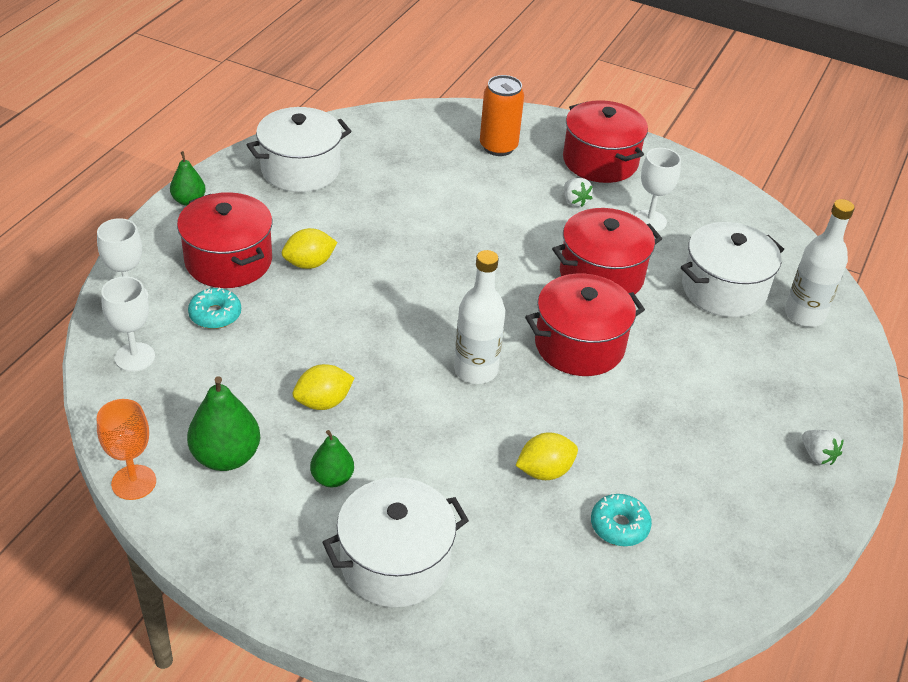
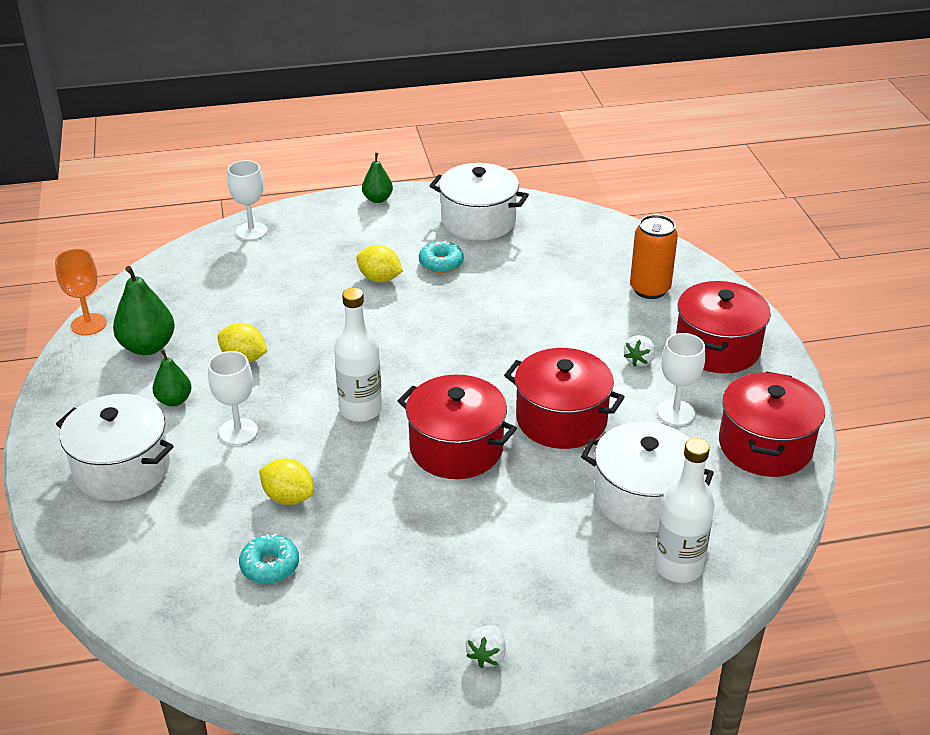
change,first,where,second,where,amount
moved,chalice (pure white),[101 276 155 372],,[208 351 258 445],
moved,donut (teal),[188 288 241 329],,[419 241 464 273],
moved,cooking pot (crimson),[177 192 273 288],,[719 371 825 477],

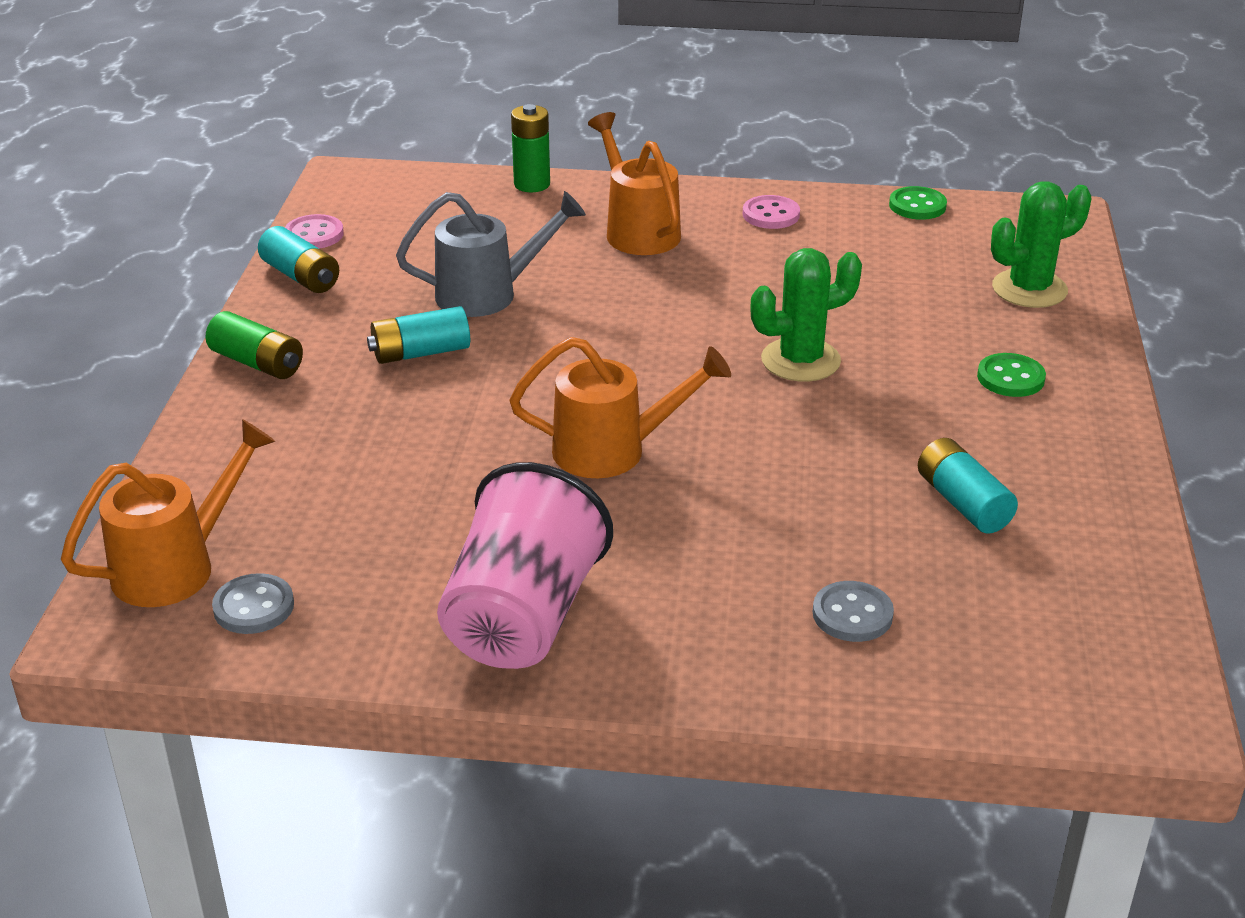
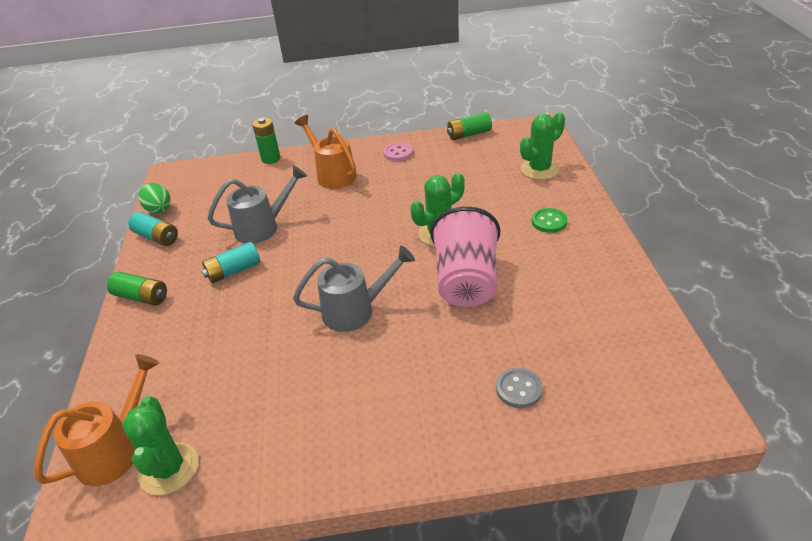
change,first,where,second,where,amount
replaced,button (gray),[212 573 294 634],saguaro cactus (emerald),[122 396 198 495],
replaced,button (rose-pink),[285 214 344 249],egg shape (emerald),[138 183 171 213],
recoloured,watering can (orange),[510 337 731 478],watering can (gray),[293 246 415 332],
moved,tumbler (rose-pink),[437 462 613 669],,[430 206 500 307],
replaced,button (emerald),[889 186 947 220],AA battery (emerald),[447 112 492 140],
removed,AA battery (teal),[918 438 1018 534],,,

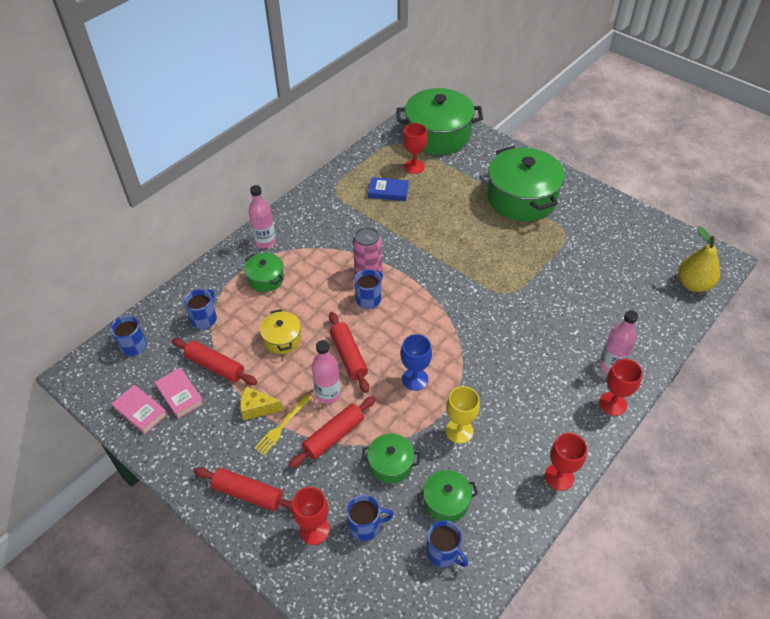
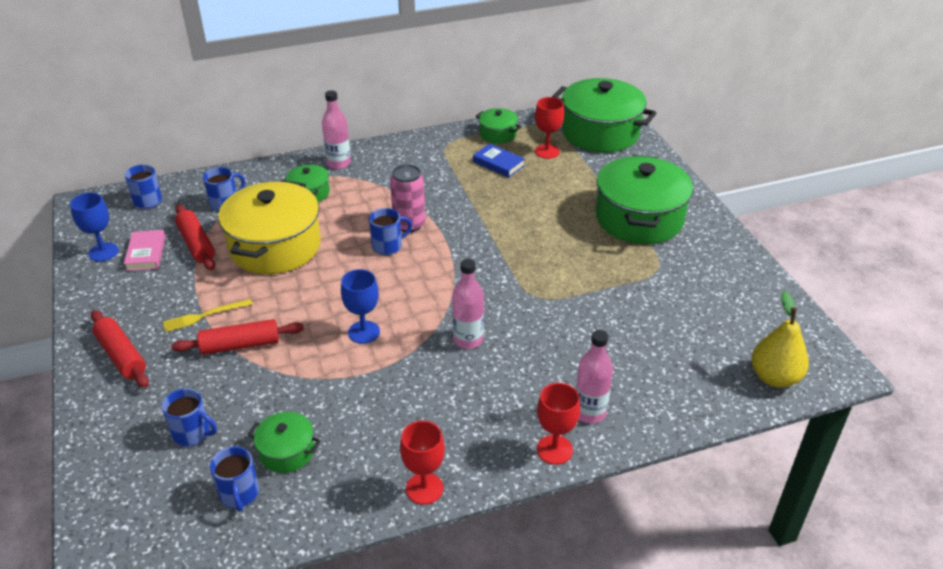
change,first,where,second,where,amount
replaced,hardcover (rose-pink),[111 385 167 435],chalice (blue),[70 193 119 262],
resized,cooking pot (golden),[260 309 302 354],,[218 180 321 274],x2.10
moved,drink bottle (rose-pink),[312 340 341 404],,[452 259 484 349],
moved,cooking pot (emerald),[361 434 420 484],,[476 108 521 144],
removed,cheese wedge (golden),[240 386 283 421],,,
removed,chalice (crimson),[292 487 330 545],,,
removed,rolling pin (crimson),[329 312 369 393],,,
removed,chalice (golden),[446 386 480 444],,,

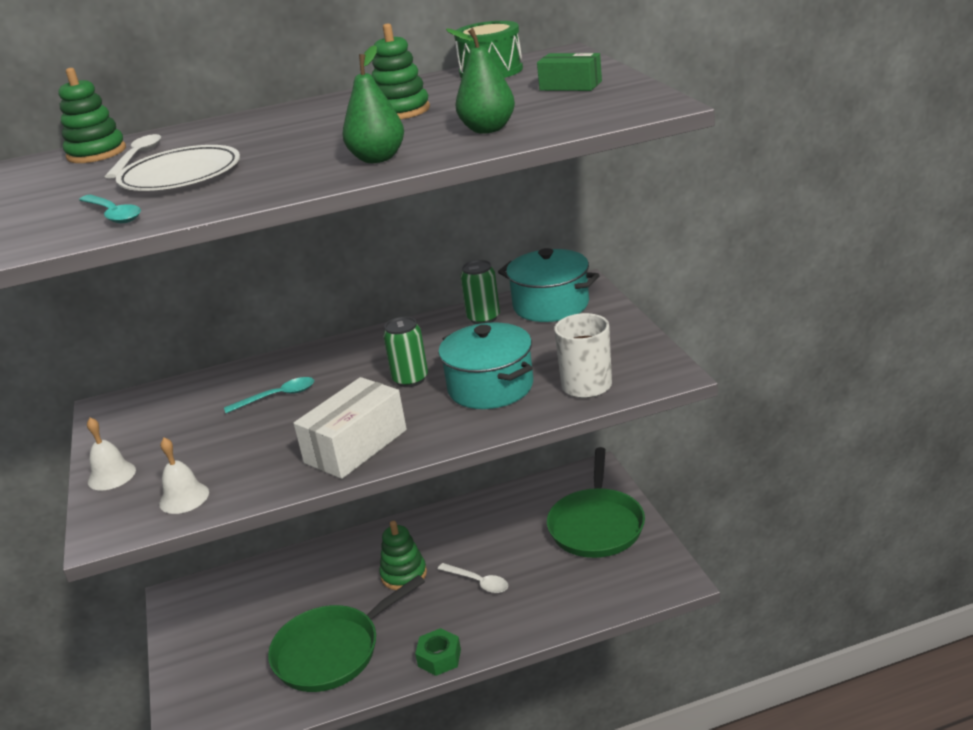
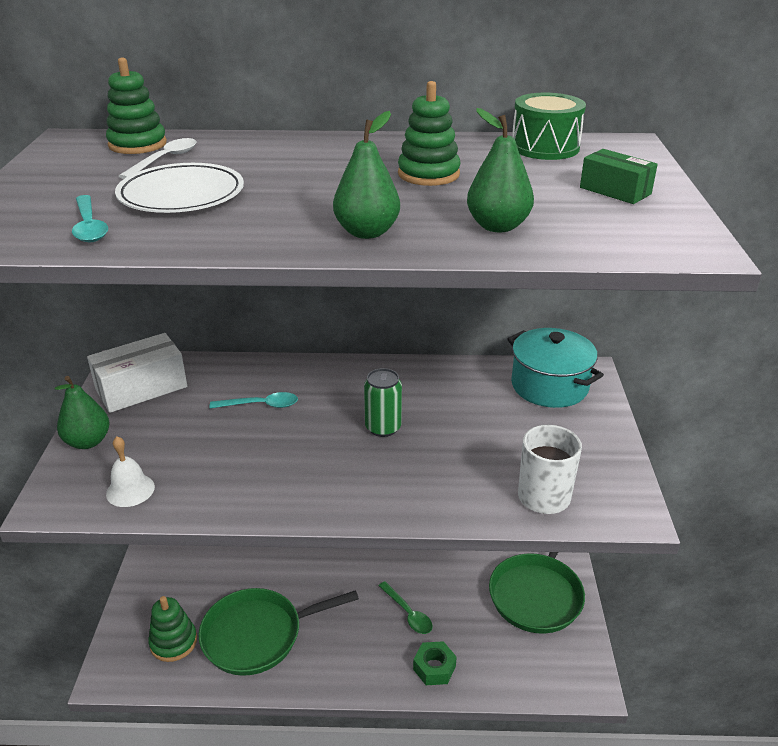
change,first,where,second,where,amount
replaced,school bell (pure white),[87 417 136 491],toy pear (emerald),[54 376 109 449],
moved,box (pure white),[293 377 407 479],,[87 333 187 413],
moved,stacking toy (emerald),[379 521 427 590],,[148 596 197 662],
recoloured,teaspoon (pure white),[438 563 508 593],teaspoon (emerald),[379 581 433 634],
moved,hexagon nut (emerald),[415 628 461 676],,[413 641 457 685],
removed,cooking pot (teal),[439 323 533 409],,,
removed,soda can (emerald),[460 260 500 324],,,

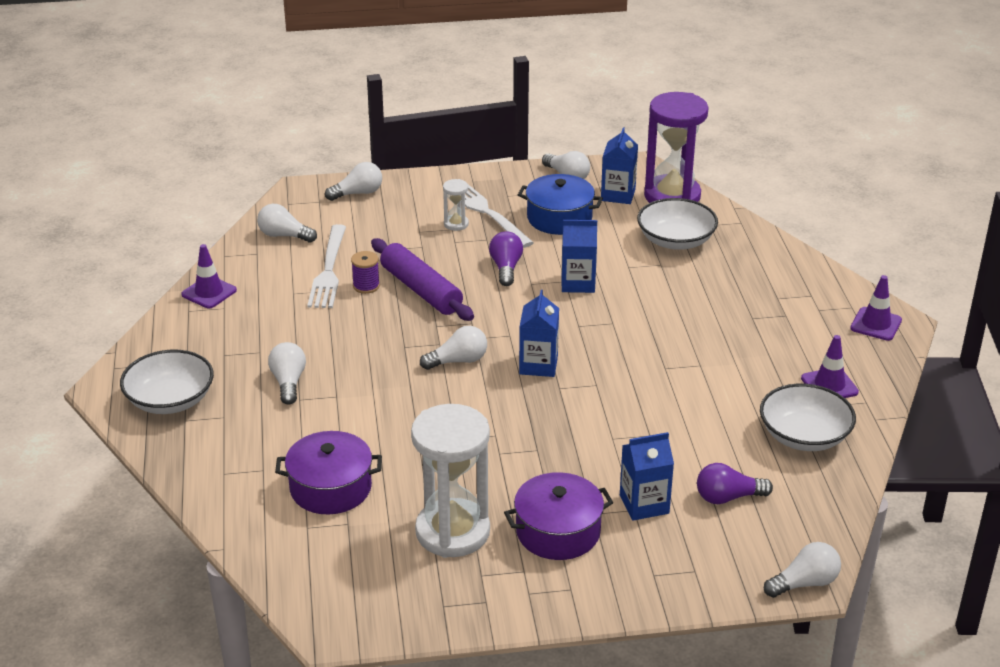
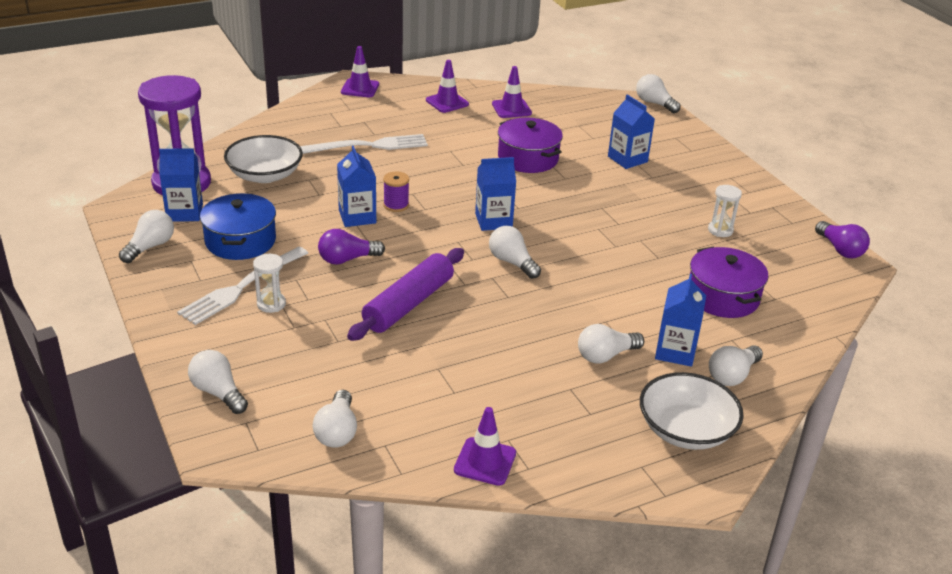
change,first,where,second,where,amount
moved,dinner fork (pure white),[307 224 346 308],,[300 134 428 154],
moved,bobbin (violet),[351 251 380 294],,[383 171 409 212],
replaced,deep dish (pure white),[760 384 856 451],traffic cone (violet),[492 66 532 118],
moved,cooking pot (violet),[504 472 614 560],,[498 118 563 173],
added,,,carton (blue),[655 274 706 367],
resized,sand timer (pure white),[411 404 490 558],,[708 185 742 237],x0.43
added,,,light bulb (pure white),[709 345 763 386],
moved,light bulb (violet),[697 463 773 504],,[815 221 870 258],

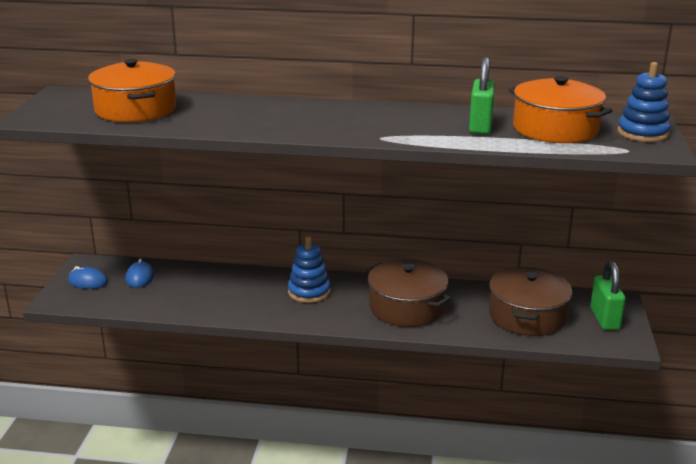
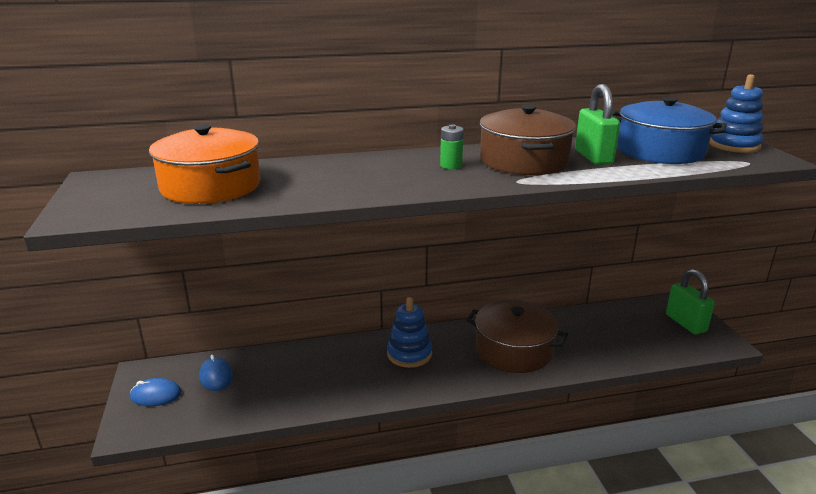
change,first,where,second,where,amount
added,,,AA battery (emerald),[440 124 464 169],
moved,cooking pot (brown),[489 267 572 336],,[479 104 576 175],
recoloured,cooking pot (orange),[509 76 613 143],cooking pot (blue),[611 97 727 164],

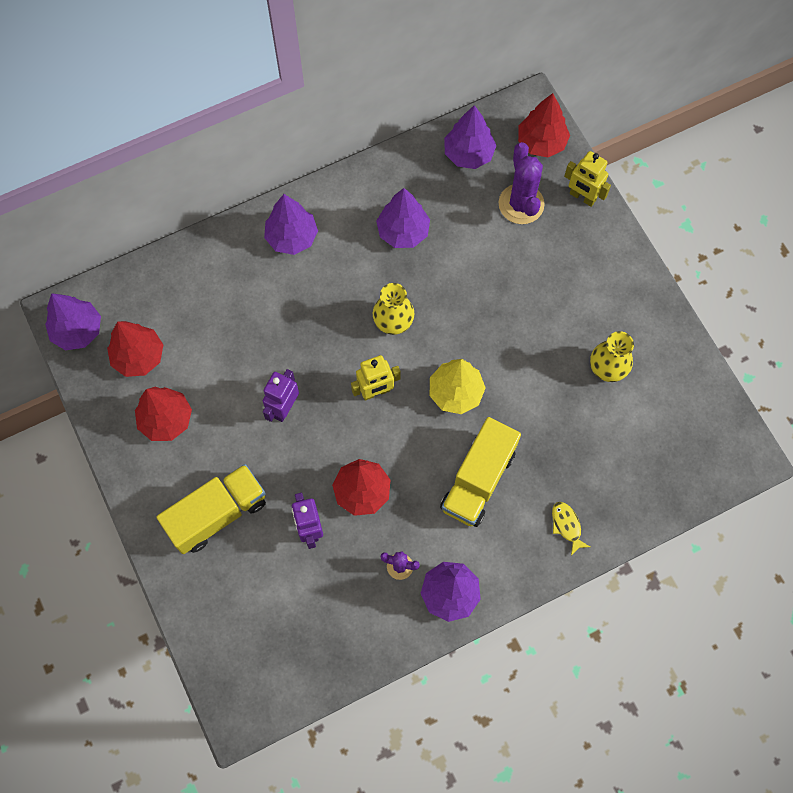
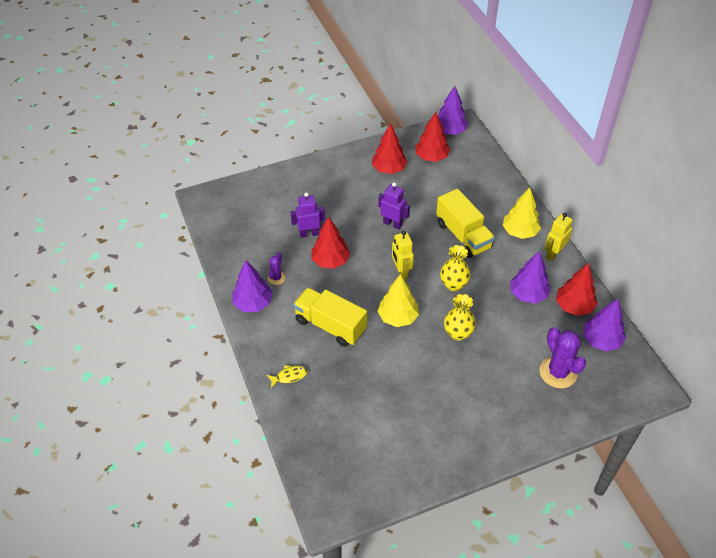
change,first,where,second,where,amount
moved,lorry (golden),[156 464 266 554],,[436 189 495 258],
moved,vase (golden),[590 331 634 382],,[444 294 476 341],
recoloured,fir tree (violet),[264 194 318 255],fir tree (golden),[502 187 541 239],
turned,saguaro cactus (violet),[499 142 545 224],,[540 327 586 388],75 degrees clockwise
moved,toy robot (golden),[564 151 611 207],,[545 213 573 261],
moved,fir tree (crimson),[518 93 570 157],,[556 263 598 316],

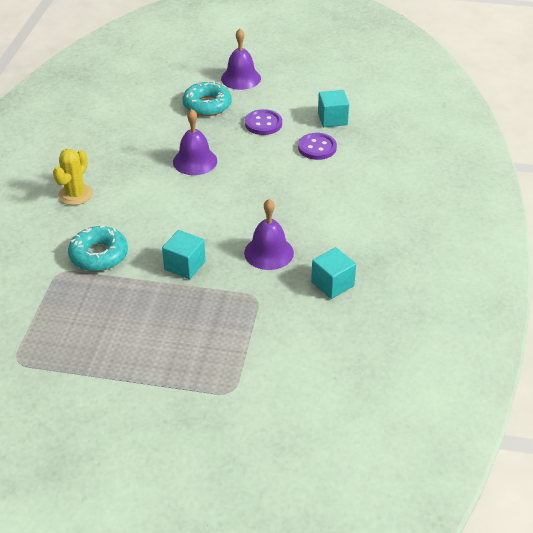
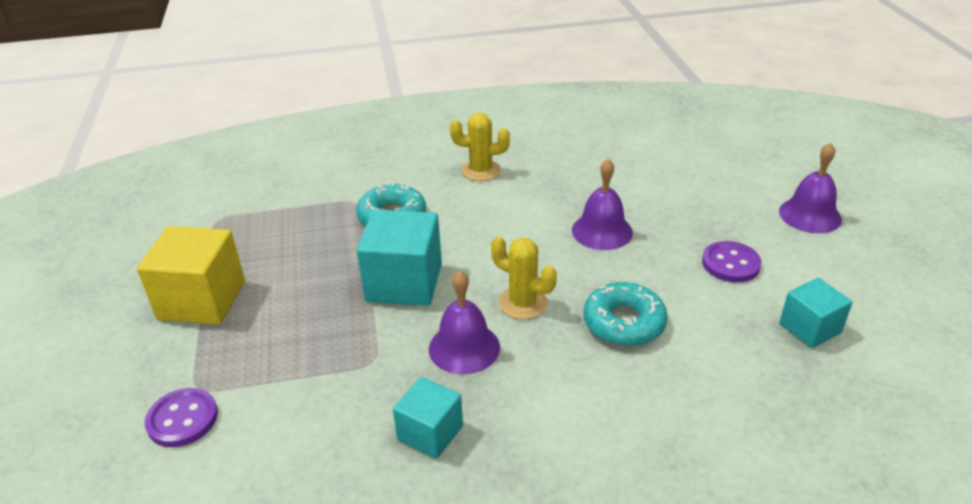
change,first,where,second,where,amount
added,,,solid cube (golden),[137 226 245 325],
moved,button (violet),[298 133 337 160],,[145 388 218 447],
resized,solid cube (teal),[162 230 206 279],,[357 209 442 306],x1.67
added,,,saguaro cactus (golden),[491 236 557 319],
moved,donut (teal),[182 82 232 116],,[583 282 668 346],

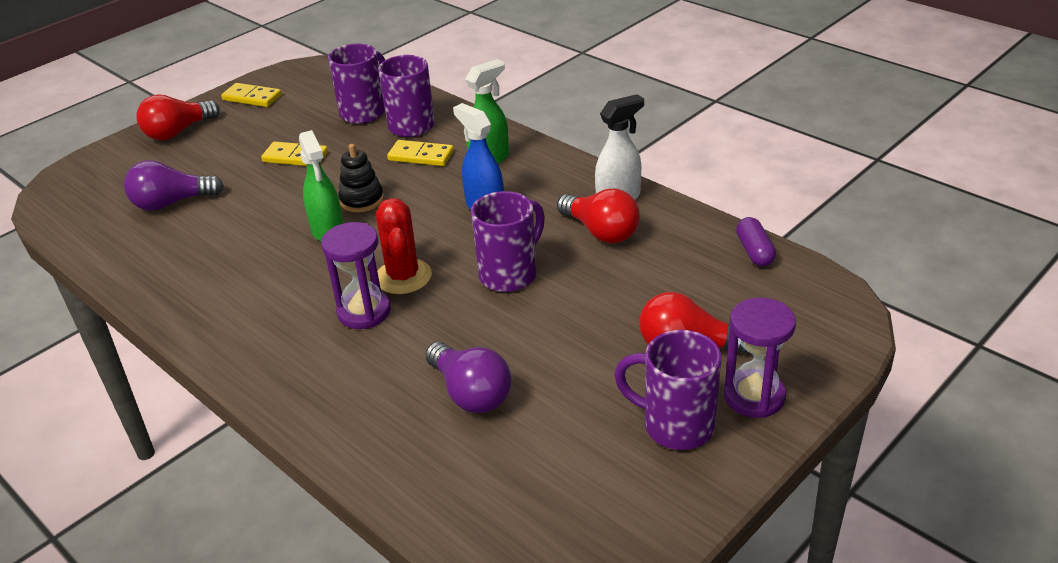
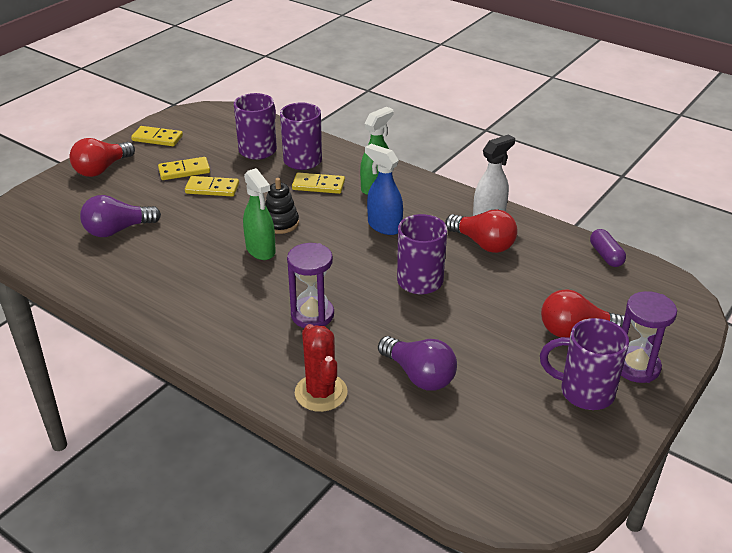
change,first,where,second,where,amount
added,,,domino tile (golden),[158 157 210 180],
moved,saguaro cactus (crimson),[376 198 432 294],,[295 324 348 412],

